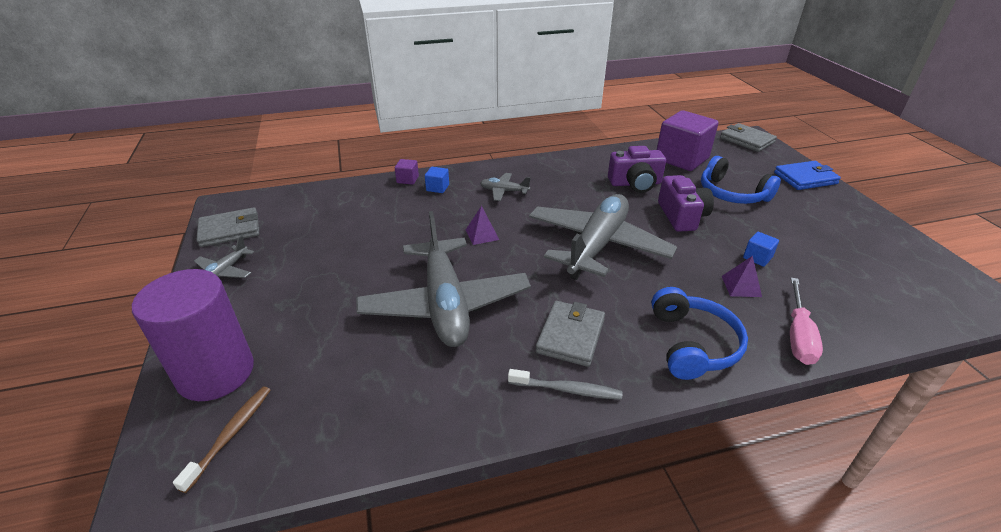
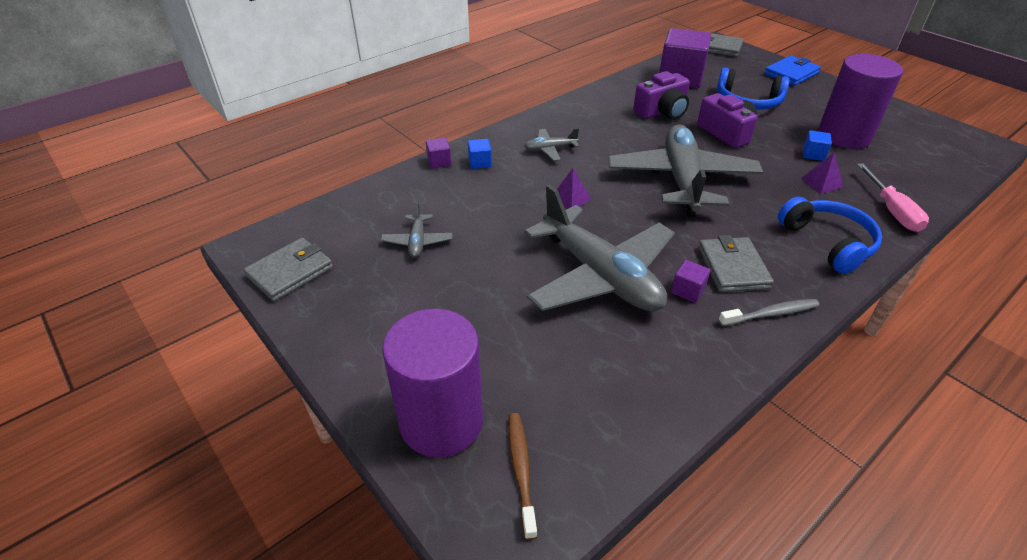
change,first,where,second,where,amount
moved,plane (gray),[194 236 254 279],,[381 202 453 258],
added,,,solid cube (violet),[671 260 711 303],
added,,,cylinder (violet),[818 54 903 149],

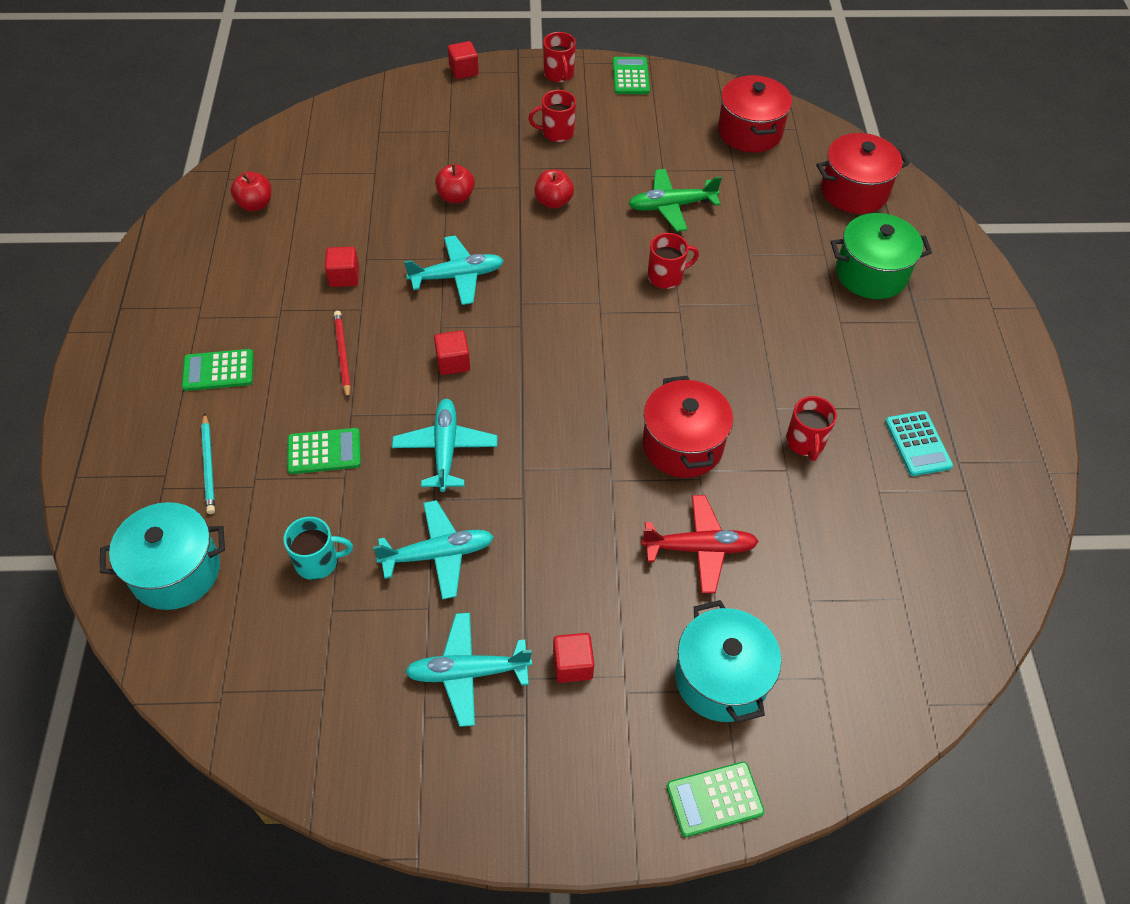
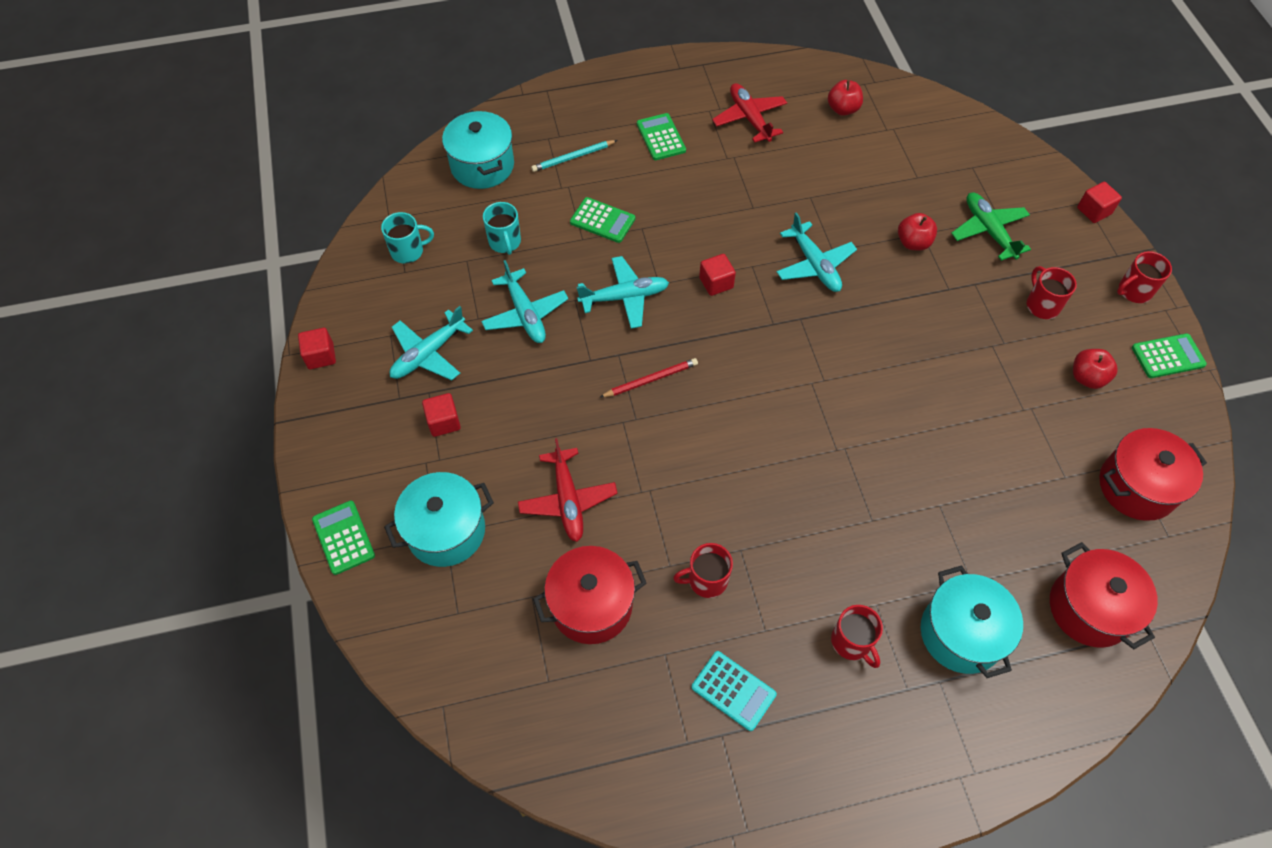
change,first,where,second,where,amount
moved,solid cube (crimson),[325 247 359 287],,[298 328 336 369],
added,,,coffee mug (teal),[381 212 434 264],
turned,plane (teal),[405 613 532 727],,[390 306 473 380],120 degrees counterclockwise
moved,cooking pot (crimson),[642 376 733 478],,[533 546 647 644],
turned,pocket calculator (emerald),[287 428 361 474],,[570 197 635 243],45 degrees counterclockwise
moved,lead pencil (crimson),[334 311 351 399],,[600 358 698 397],
turned,pocket calculator (teal),[885 411 953 476],,[692 651 777 731],120 degrees counterclockwise
added,,,plane (crimson),[712 83 787 143],
moved,coffee mug (crimson),[648 233 699 289],,[831 605 883 668],
recoloured,cooking pot (emerald),[831 213 932 299],cooking pot (teal),[921 565 1023 678],
moved,plane (emerald),[628 169 722 232],,[951 192 1031 261],
moved,apple fruit (crimson),[534 169 574 209],,[1073 349 1118 389],

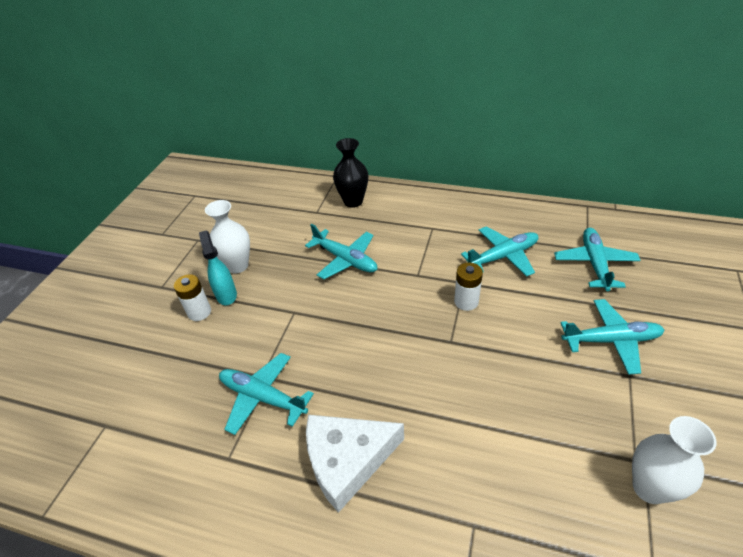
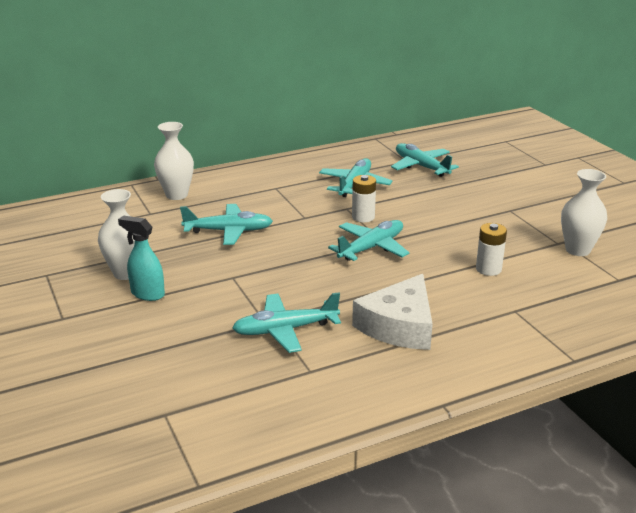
change,first,where,second,where,amount
recoloured,vase (ebony),[333 138 368 208],vase (pure white),[154 122 194 200],
moved,plane (teal),[560 299 664 375],,[328 220 409 261],
moved,AA battery (pure white),[174 274 211 321],,[476 223 507 276],

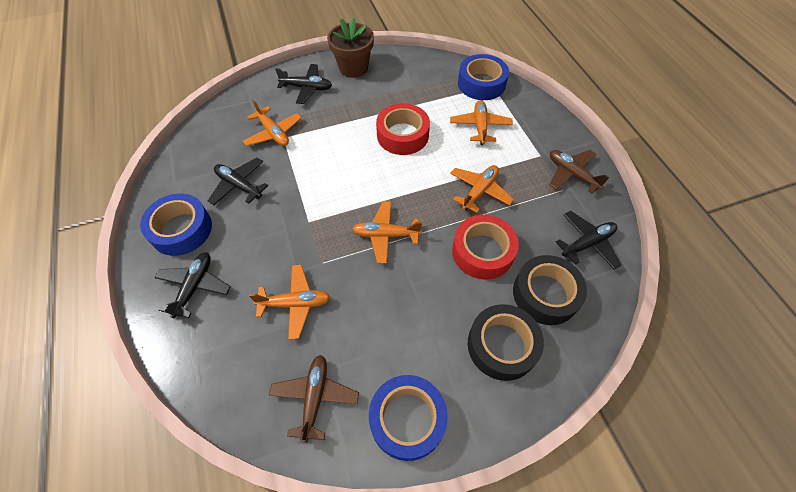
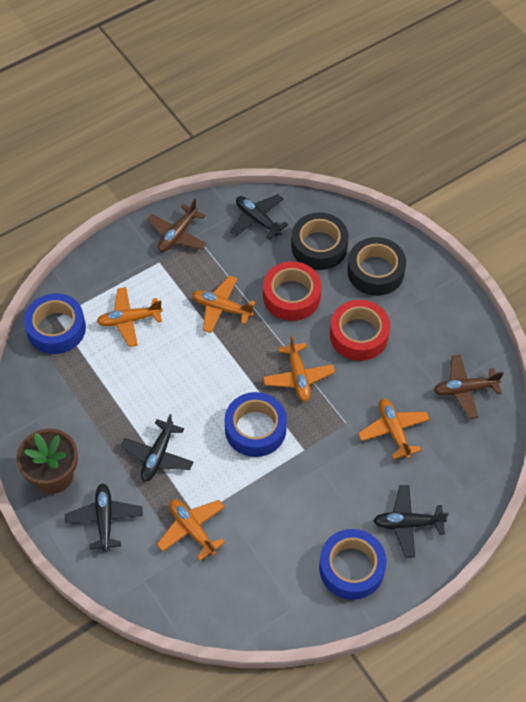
change,first,where,second,where,amount
moved,plane (ebony),[208 158 268 205],,[121 414 193 482],
turned,plane (orange),[243 100 302 146],,[157 499 225 561],75 degrees counterclockwise
moved,sticky tape (blue),[369 375 448 461],,[224 392 287 457],
moved,sticky tape (crimson),[376 103 430 155],,[330 300 390 361],

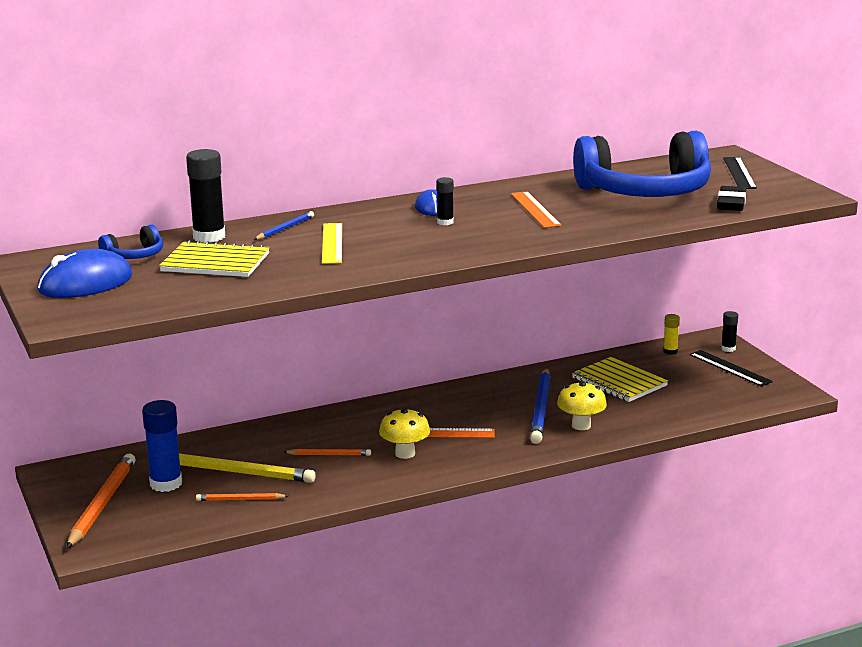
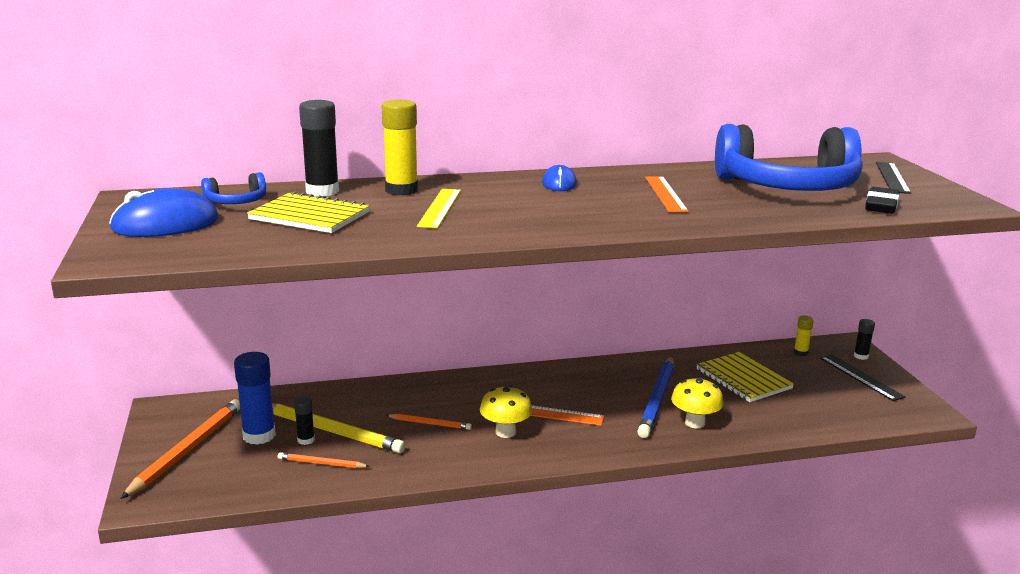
change,first,where,second,where,amount
moved,stick of glue (ebony),[436 177 454 225],,[294 396 315 445],
replaced,lead pencil (blue),[254 211 314 240],stick of glue (golden),[382 99 418 196],

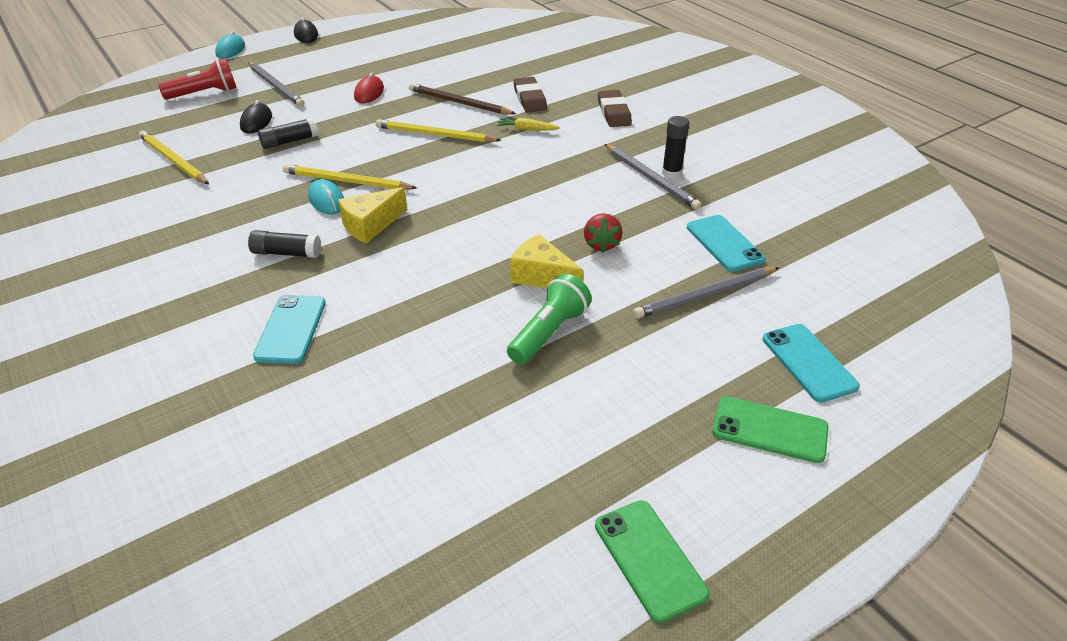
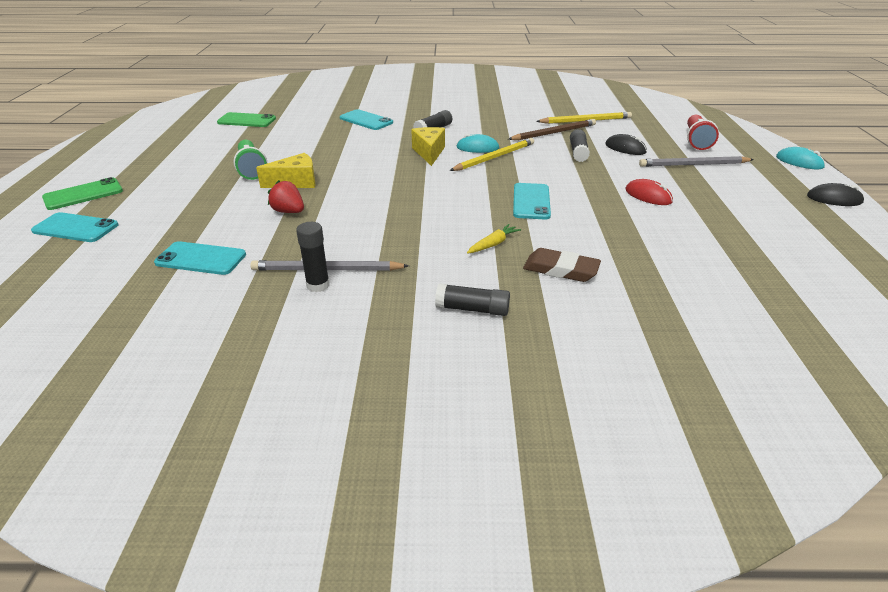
change,first,where,second,where,amount
moved,phone (emerald),[595 500 710 623],,[217 112 276 127],
replaced,pencil eraser (brown),[598 90 632 127],stick of glue (ebony),[435 283 510 316],
moved,lead pencil (brown),[409 83 516 114],,[508 119 596 140],
replaced,lead pencil (golden),[376 119 501 142],phone (teal),[513 183 551 219],
removed,lead pencil (gray),[633 267 780 319],,,

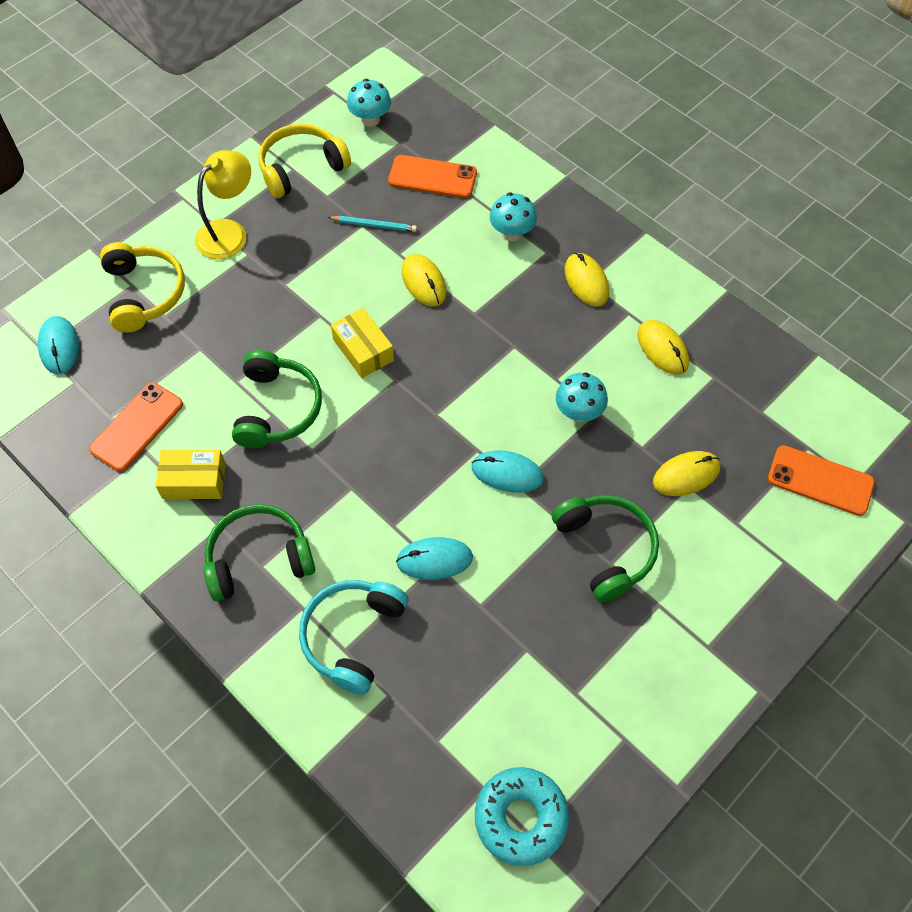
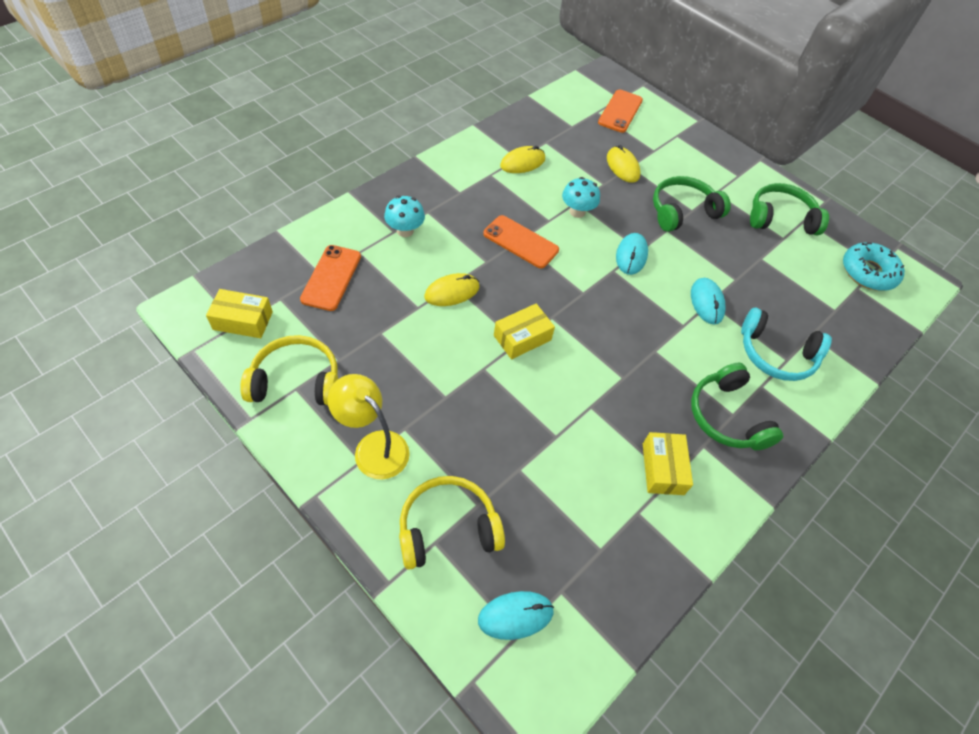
change,first,where,second,where,amount
replaced,mushroom (teal),[347 79 391 127],box (golden),[206 289 273 338],
turned,headphones (golden),[258 124 351 198],,[240 335 338 406],120 degrees clockwise
moved,phone (orange),[89 382 183 471],,[483 215 559 268],
moved,headphones (emerald),[232 350 322 448],,[750 183 829 236],
removed,lead pencil (teal),[327 216 417 232],,,
removed,mouse (golden),[565 253 609 307],,,

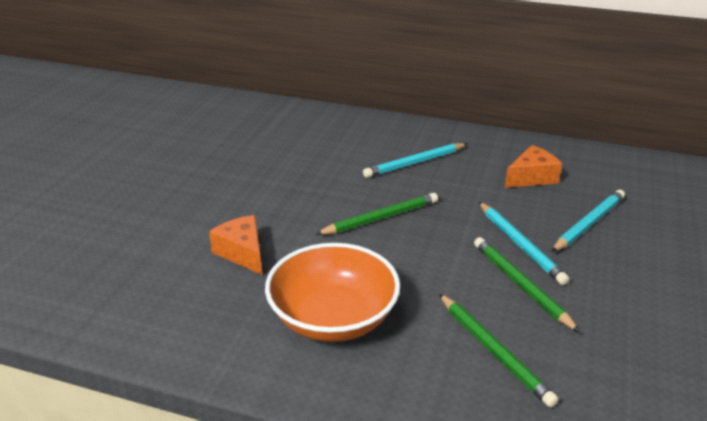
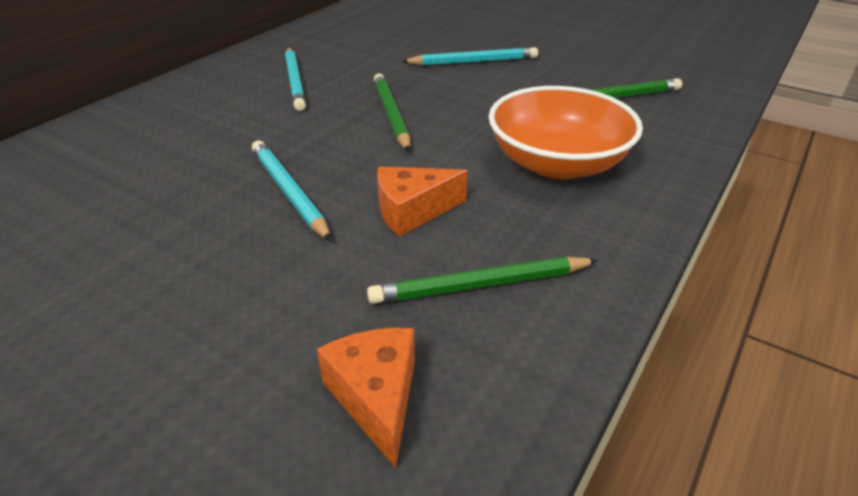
change,first,where,second,where,amount
moved,lead pencil (teal),[551 190 625 252],,[252 141 332 241],
moved,cheese wedge (orange),[505 145 562 188],,[317 328 415 468],
moved,lead pencil (emerald),[474 237 580 333],,[367 257 599 304],

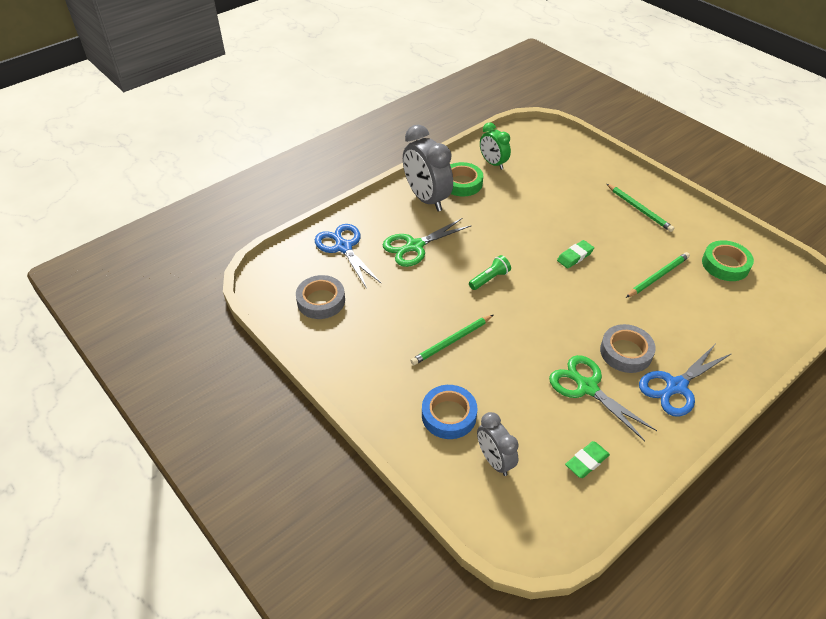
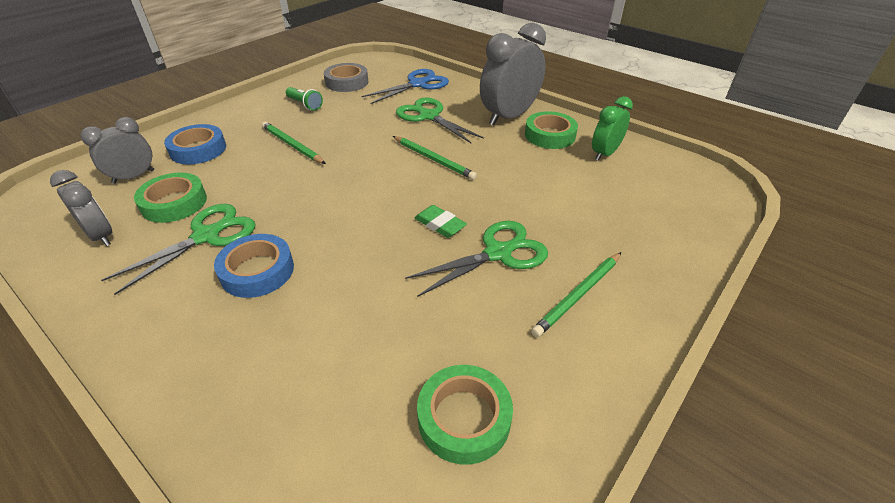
change,first,where,second,where,amount
replaced,pencil eraser (emerald),[565 441 610 478],clock (gray),[50 170 112 246],
added,,,sticky tape (emerald),[134 173 207 223],
recoloured,sticky tape (gray),[600 324 656 373],sticky tape (blue),[214 234 294 298],
moved,flashlight (emerald),[469 255 511 290],,[286 87 323 111],
moved,lead pencil (emerald),[626 252 690 298],,[393 136 477 180],
added,,,shears (emerald),[405 221 548 297],
removed,shears (blue),[639 345 732 417],,,

